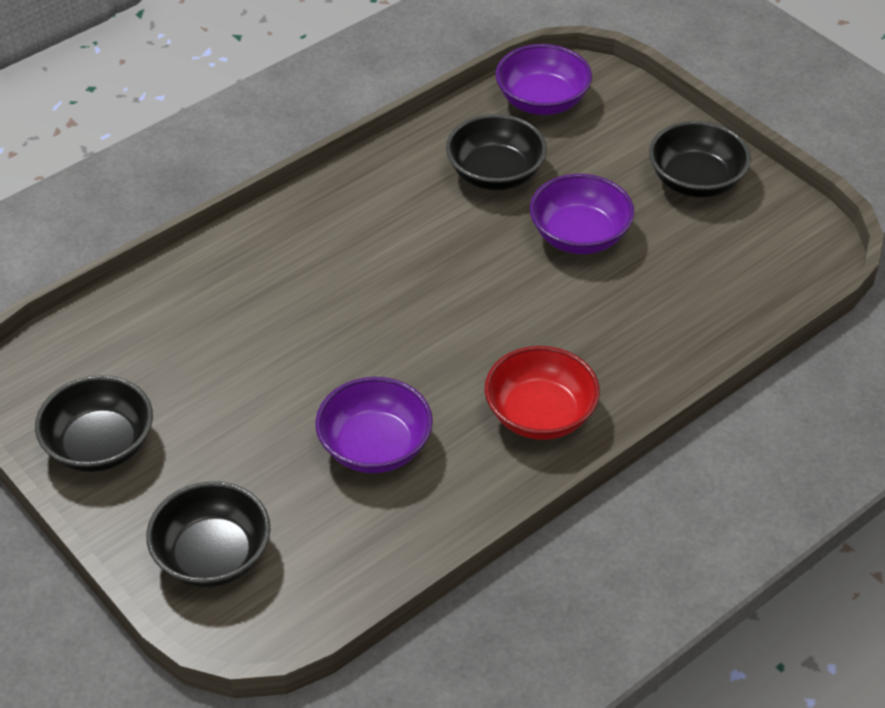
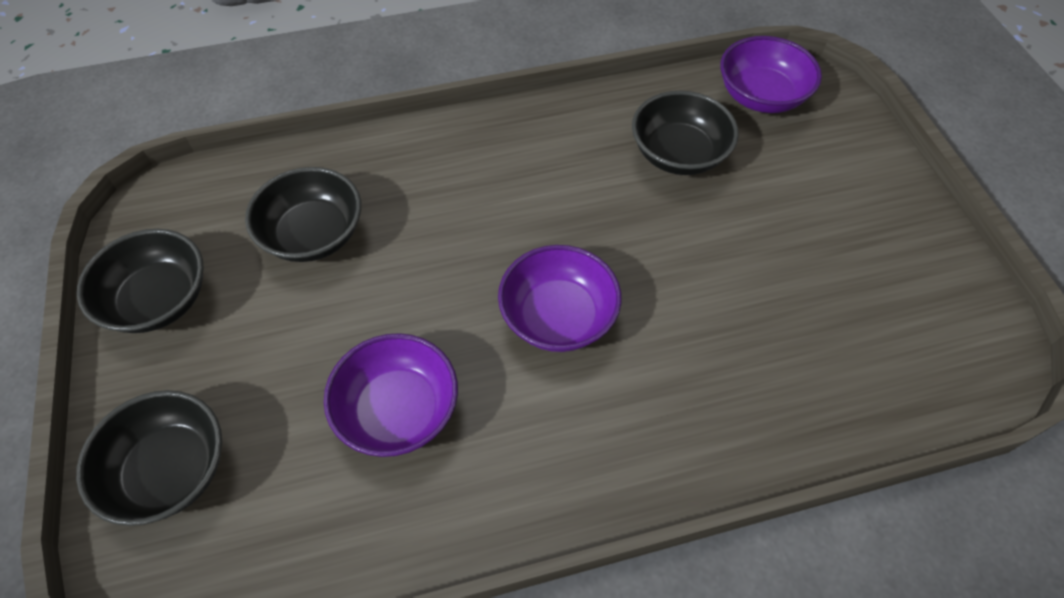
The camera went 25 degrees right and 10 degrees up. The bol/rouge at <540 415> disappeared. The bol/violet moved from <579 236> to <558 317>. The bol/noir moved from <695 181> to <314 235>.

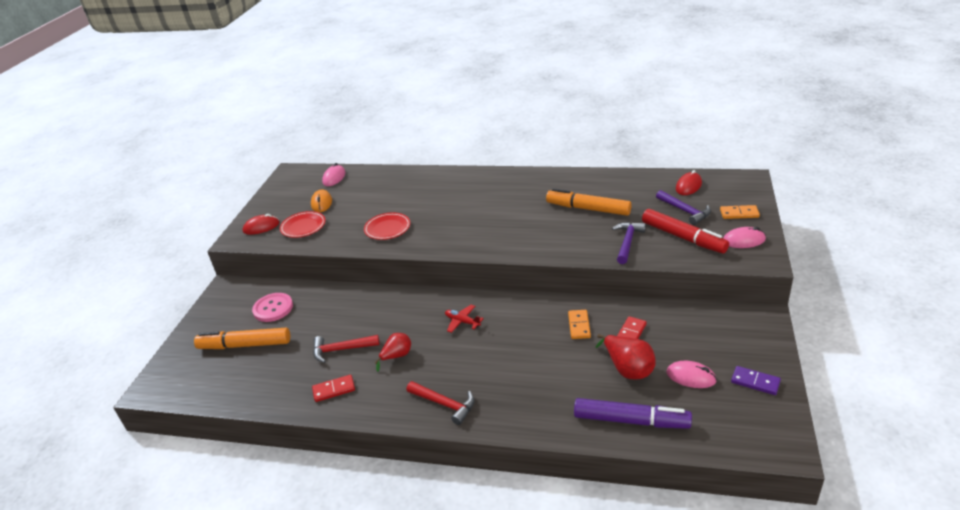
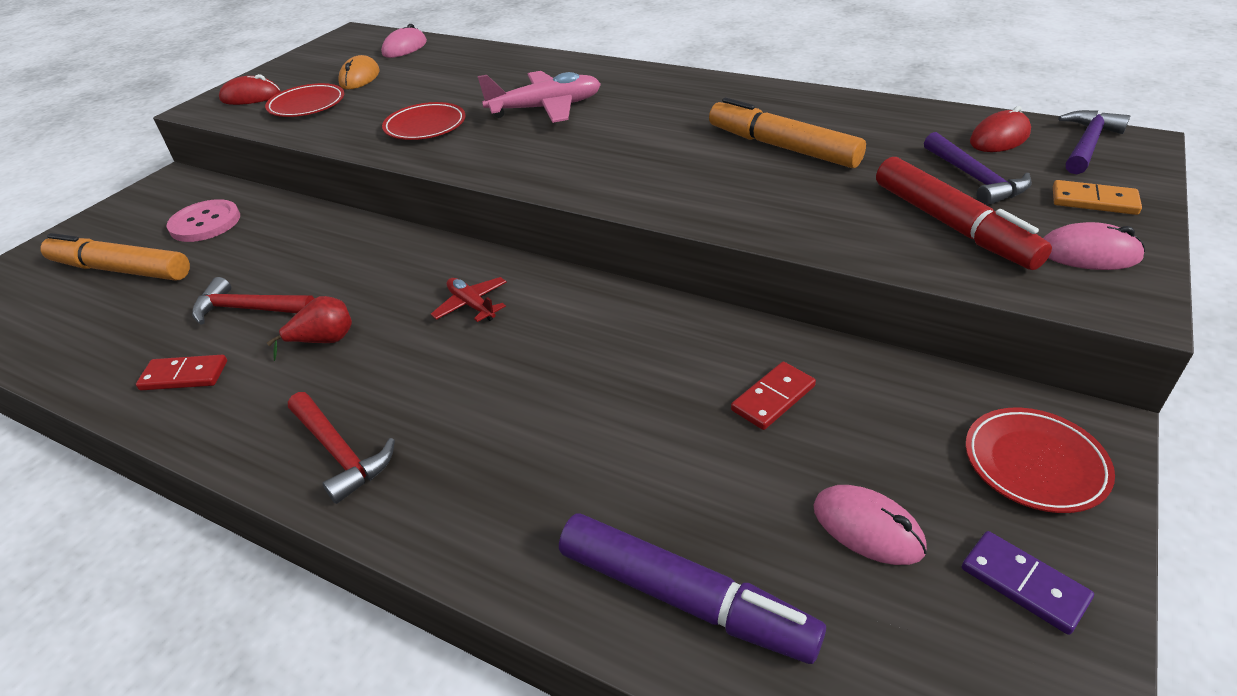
The camera went 15 degrees right and 5 degrees up. The domino/orange at <579 326> disappeared. The poire/rouge at <627 369> disappeared. The marteau/violet moved from <627 242> to <1087 144>. The avion/rose at <545 108> appeared. The assiette/rouge at <1034 464> appeared.

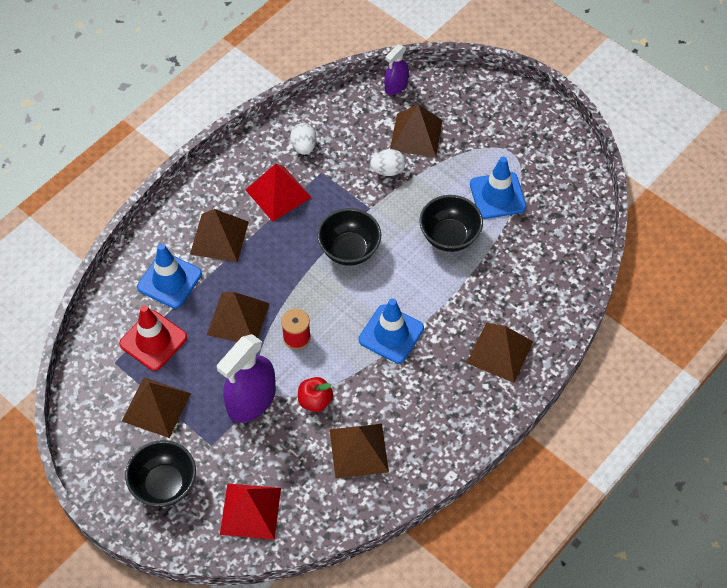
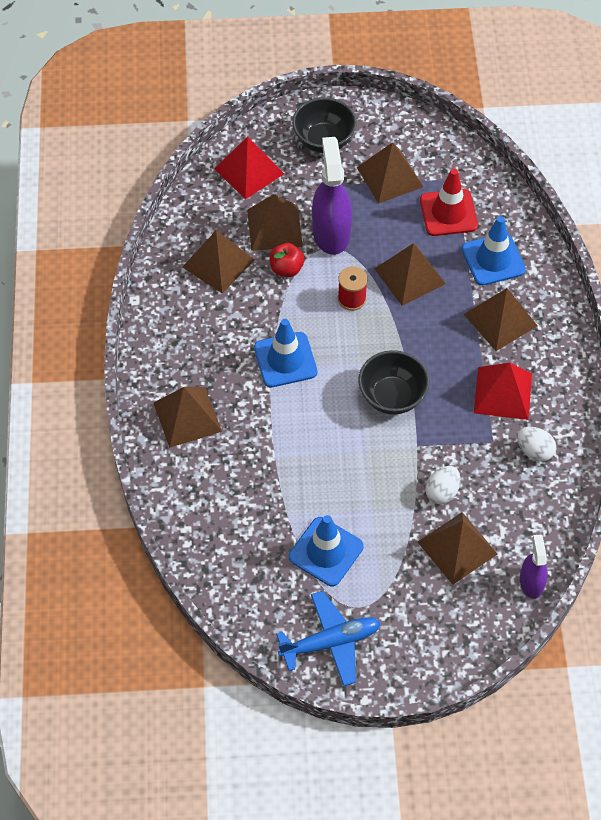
The camera went 135 degrees right and 0 degrees up. The bol/noir at <449 236> disappeared. The pyramide/marron at <274 228> appeared. The avion/bleu at <331 642> appeared.

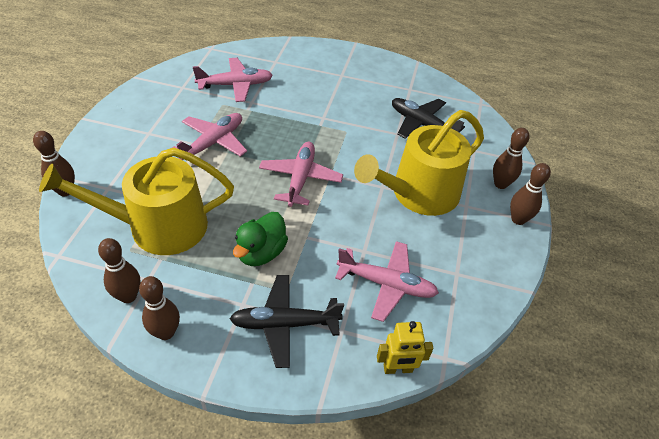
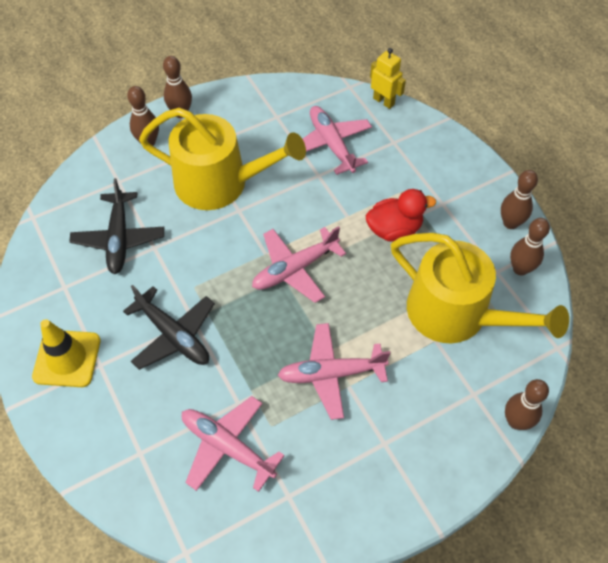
The camera went 130 degrees left and 10 degrees up. The avion/noir moved from <284 324> to <173 335>. The canard/vert at <261 253> became the canard/rouge at <394 229>. The cône de chantier/jaune at <67 358> appeared.

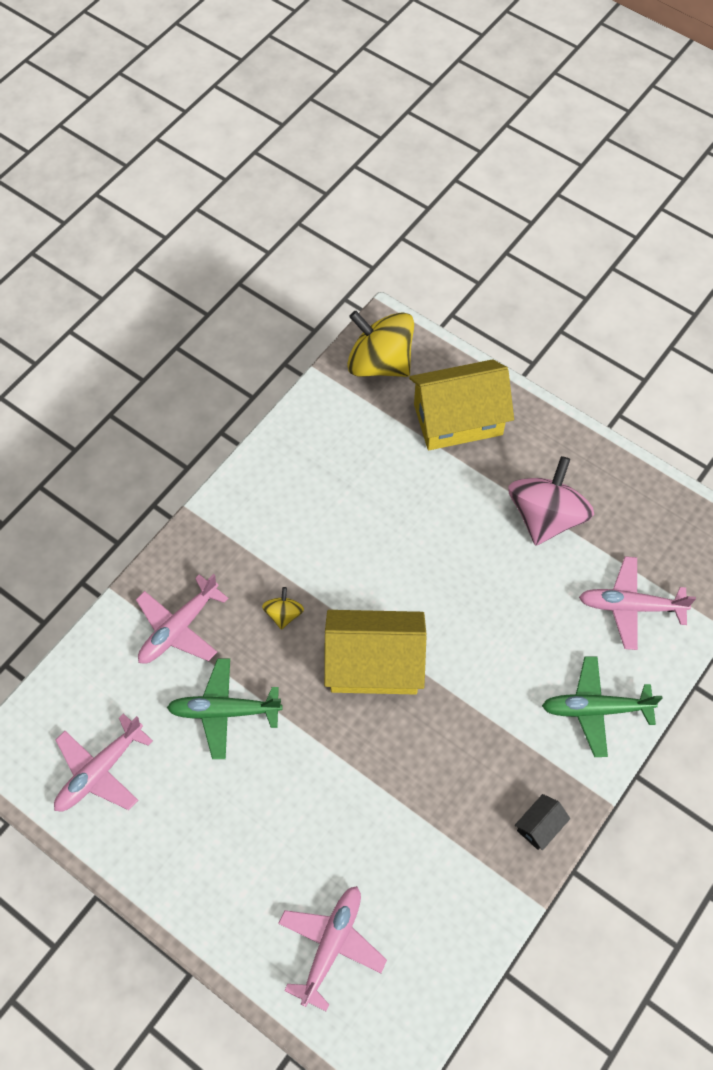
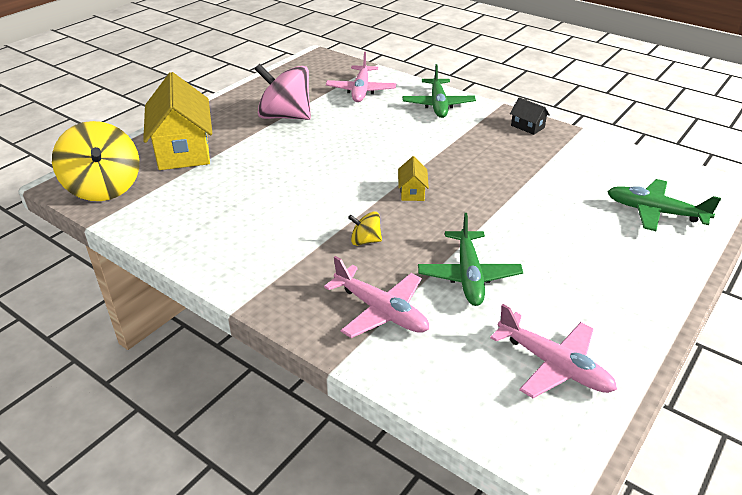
The camera went 90 degrees left and 25 degrees down. The avion/rose at <331 945> became the avion/vert at <655 212>. The maison/jaune at <374 664> changed to 0.43 times the size. The toupie/jaune at <380 363> turned 60 degrees counterclockwise.

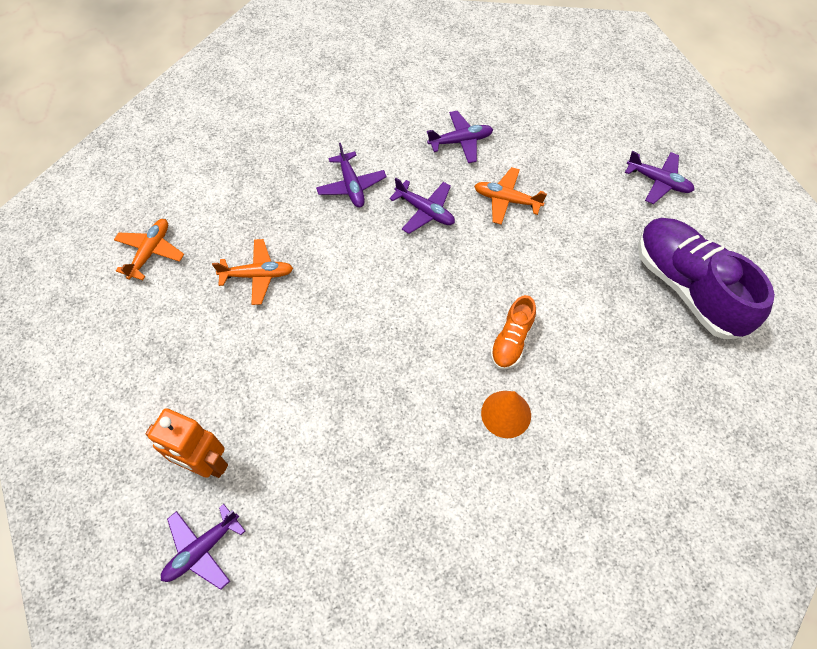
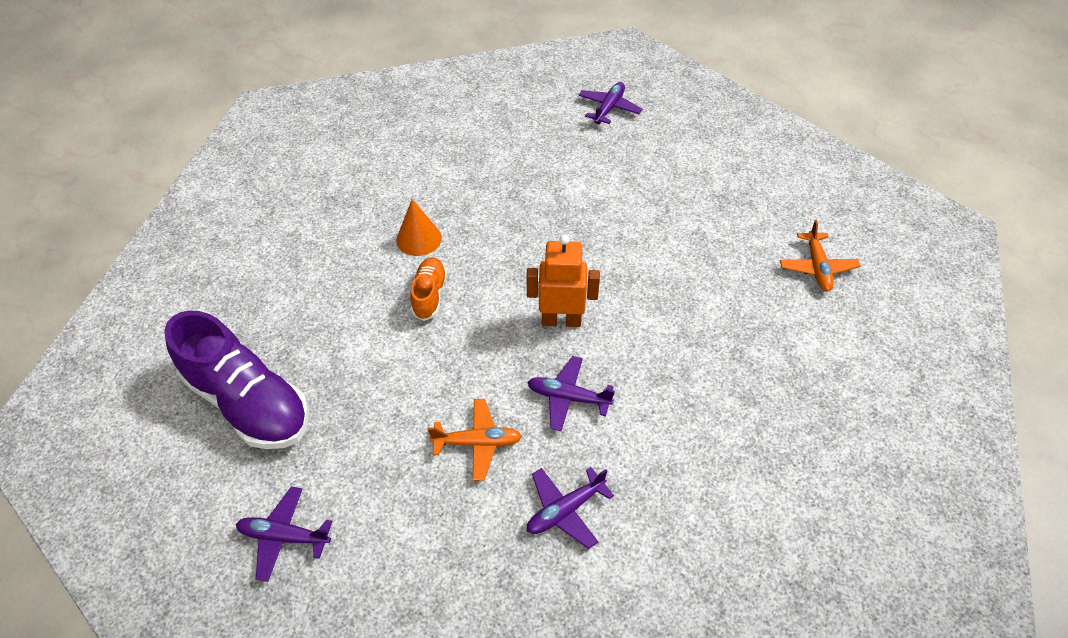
The camera went 160 degrees right and 10 degrees down. The robot/orange moved from <205 464> to <561 320>. The avion/orange at <257 275> disappeared. The avion/violet at <351 186> disappeared.

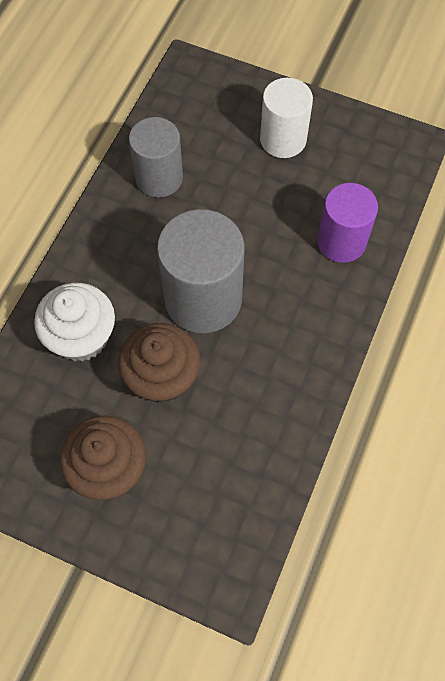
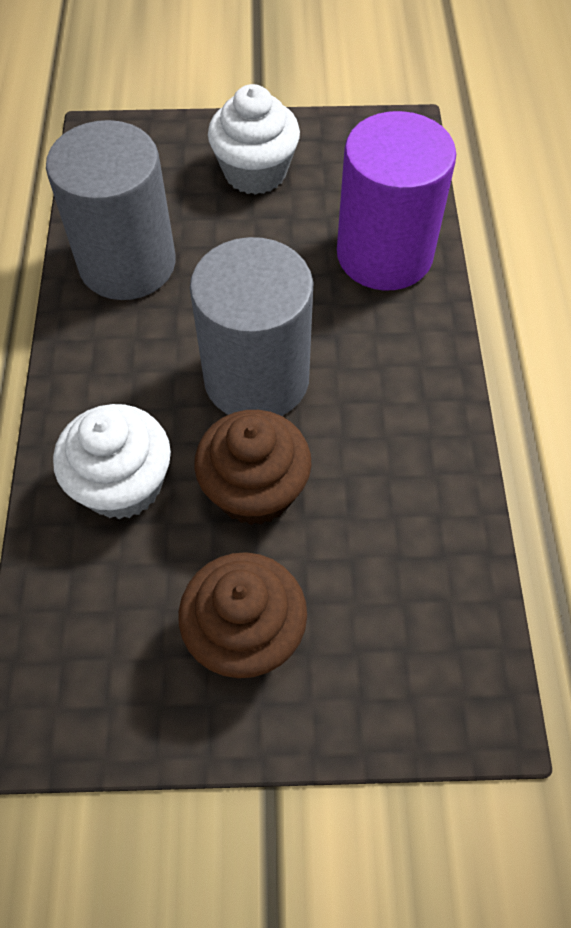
The camera went 25 degrees left and 5 degrees down. The cylindre/gris at <159 178> changed to 1.52 times the size. The cylindre/blanc at <283 139> was replaced by the muffin/blanc at <255 172>. The cylindre/violet at <341 241> changed to 1.52 times the size.

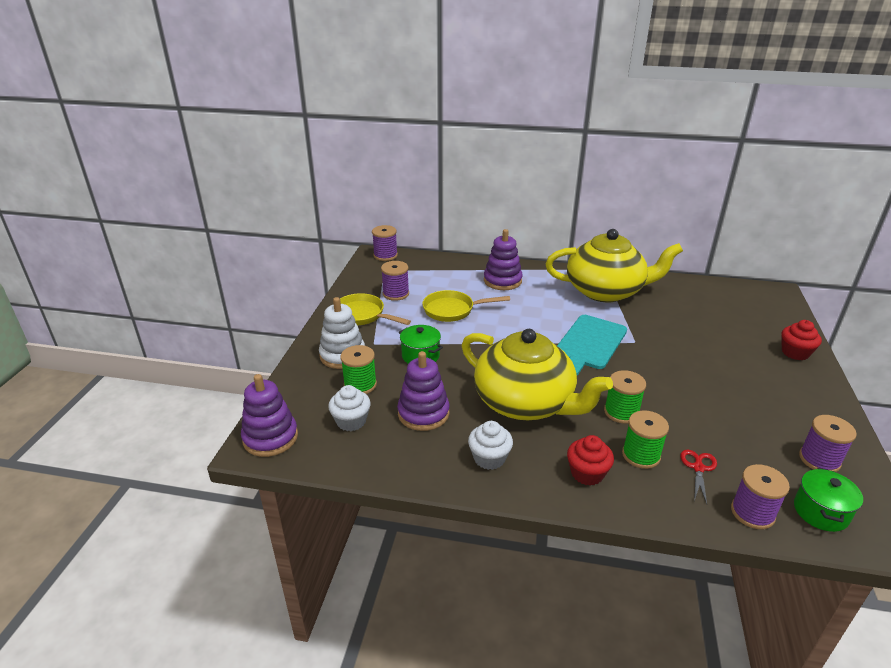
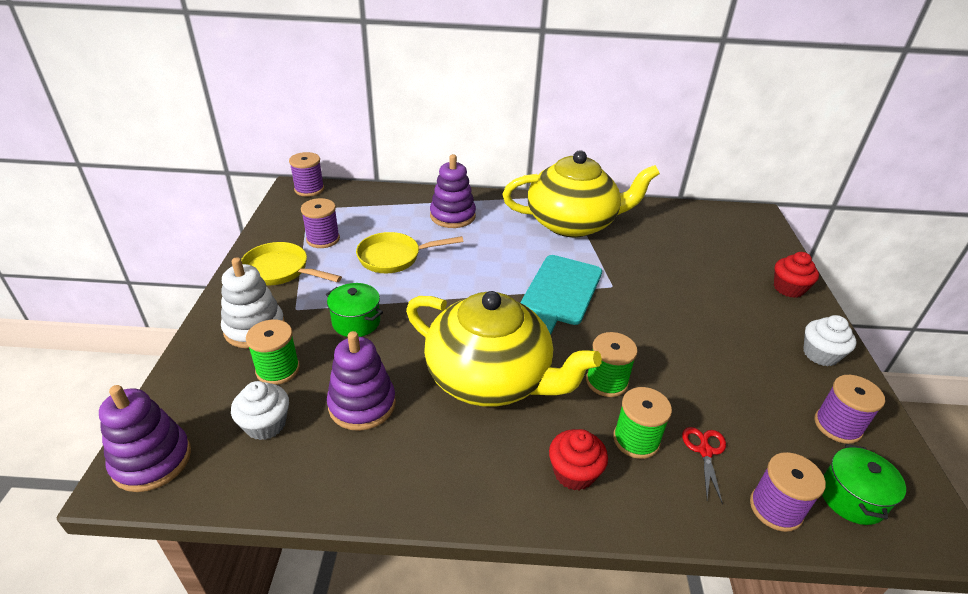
The camera went 10 degrees left and 5 degrees up. The muffin/blanc moved from <489 458> to <820 354>.

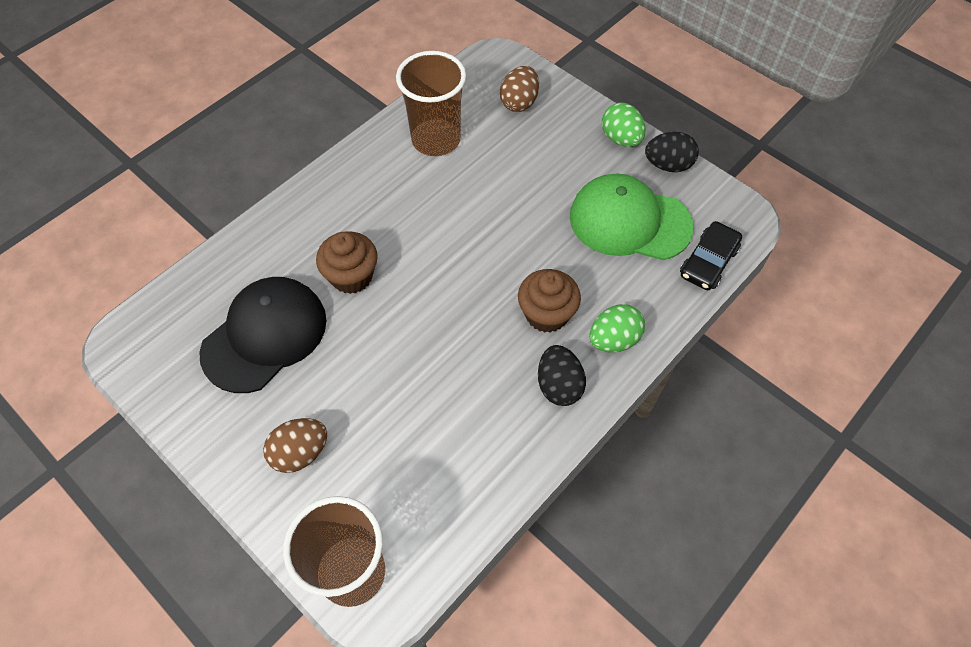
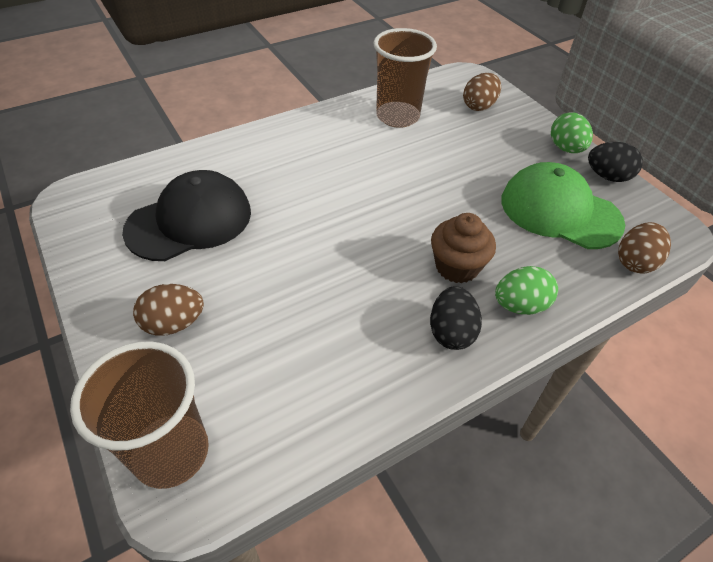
The camera went 15 degrees right and 10 degrees down. The muffin/marron at <352 276> disappeared. The voiture/noir at <708 262> was replaced by the œuf/marron at <635 262>.

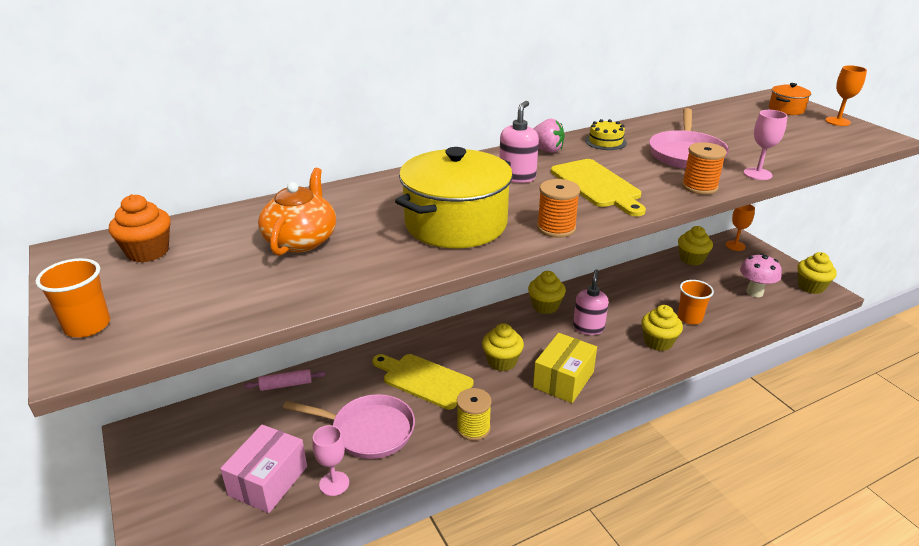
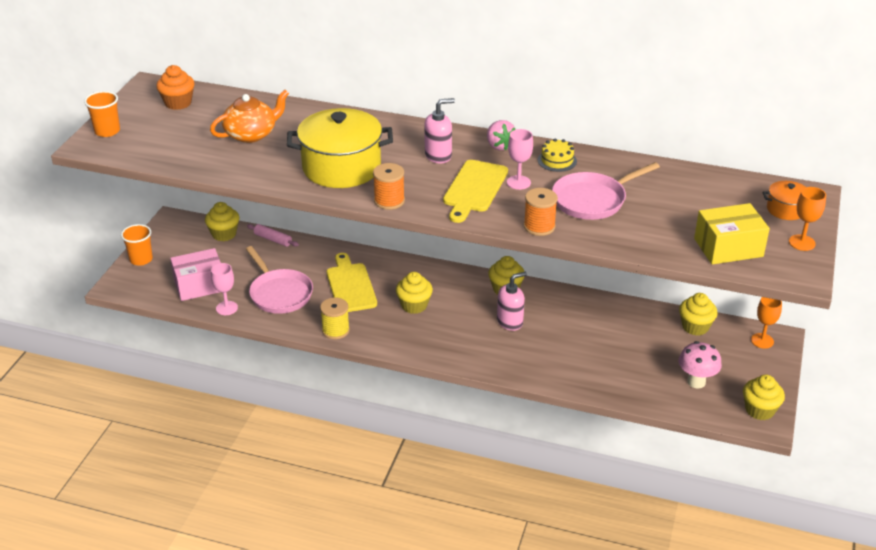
The camera went 45 degrees right and 5 degrees up. The boîte/jaune moved from <563 379> to <728 247>. The muffin/jaune moved from <658 342> to <224 234>. The gobelet/orange moved from <689 318> to <141 259>. The verre à pied/rose moved from <757 174> to <518 182>.

